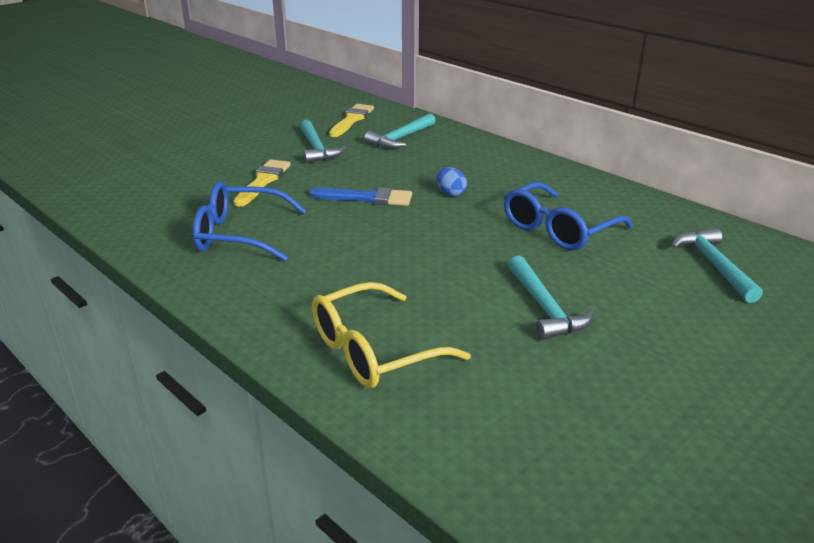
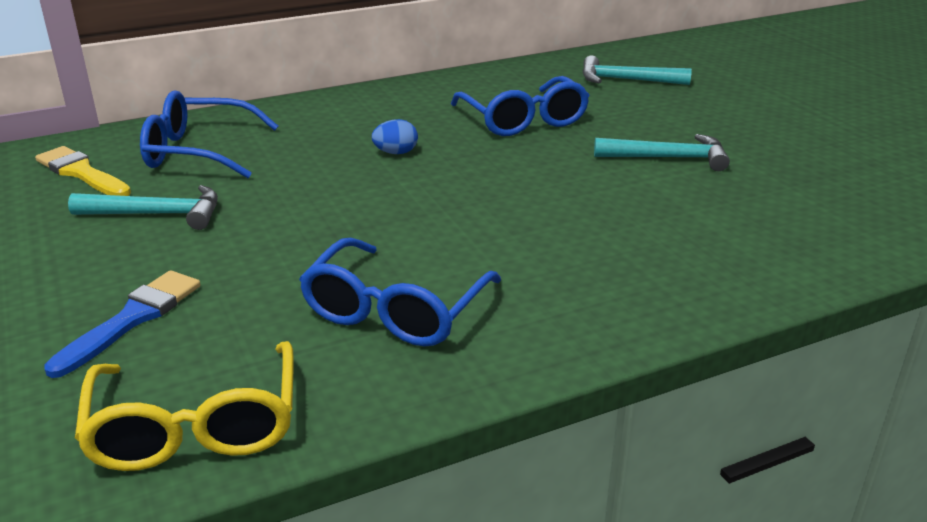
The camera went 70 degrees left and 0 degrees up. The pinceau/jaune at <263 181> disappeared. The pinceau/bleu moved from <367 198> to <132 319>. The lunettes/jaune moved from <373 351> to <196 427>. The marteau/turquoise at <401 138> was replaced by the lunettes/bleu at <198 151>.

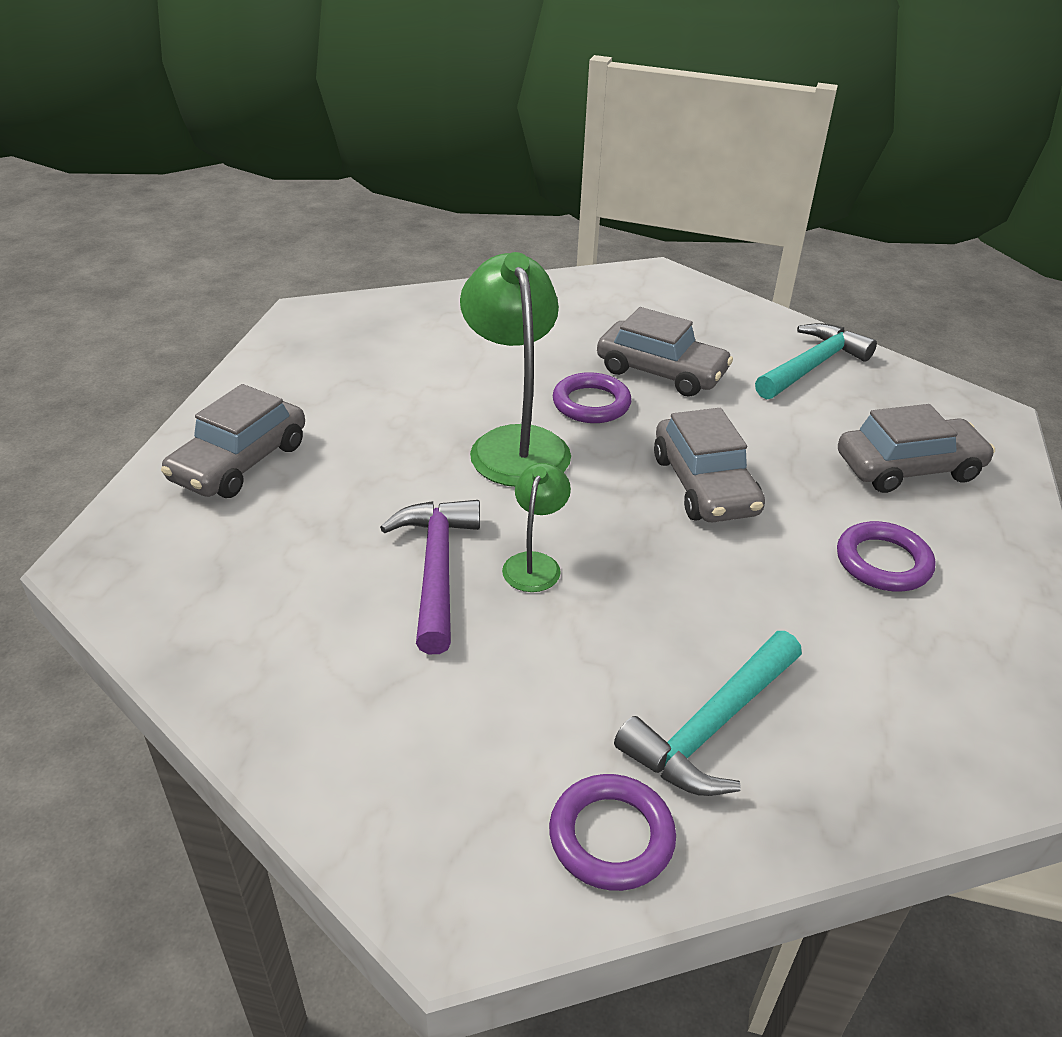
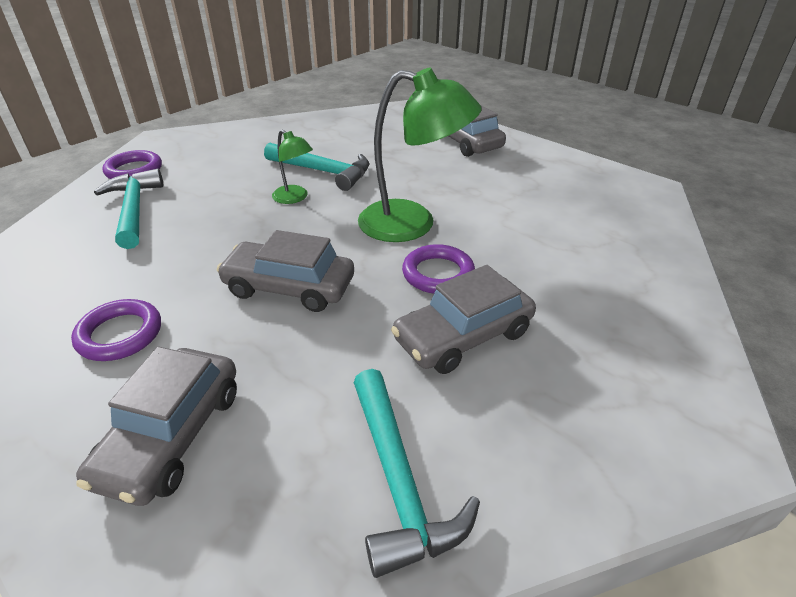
The camera went 120 degrees right and 0 degrees up. The marteau/violet at <436 569> became the marteau/turquoise at <323 171>.

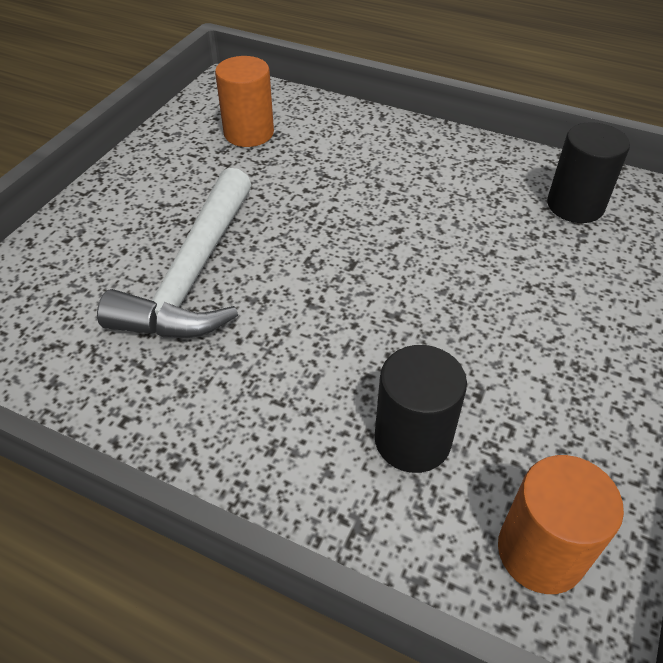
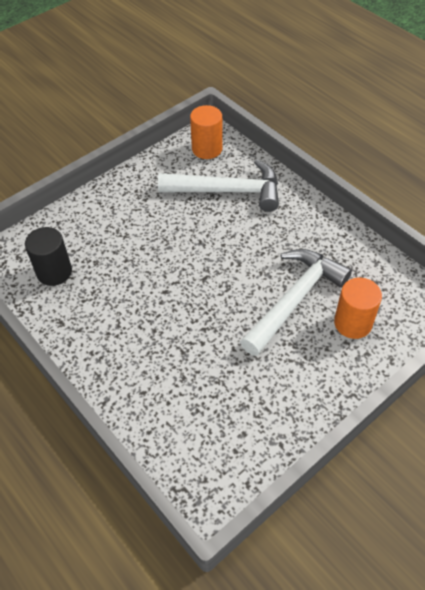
The camera went 155 degrees left and 5 degrees up. The cylindre/orange moved from <249 133> to <353 323>. The cylindre/noir at <412 440> was replaced by the marteau/blanc at <227 191>.

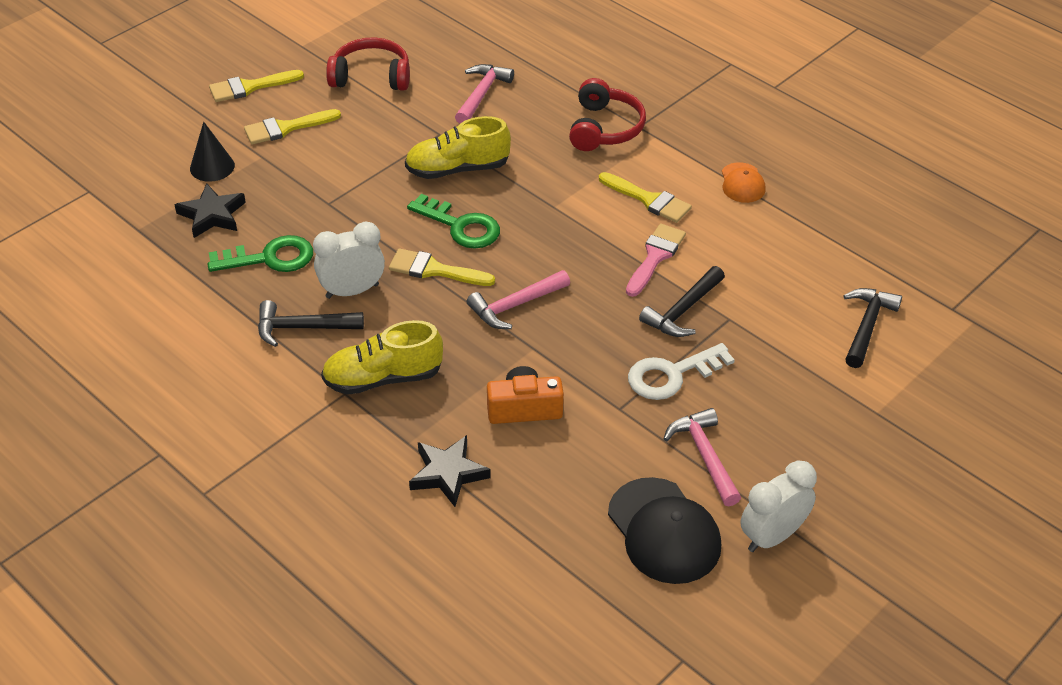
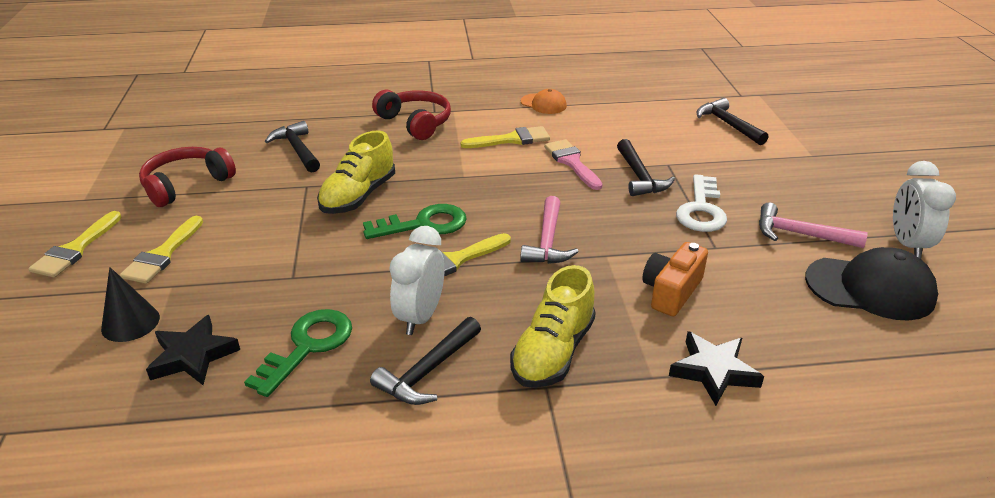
The camera went 50 degrees left and 10 degrees down. The marteau/rose at <482 94> became the marteau/noir at <297 149>.

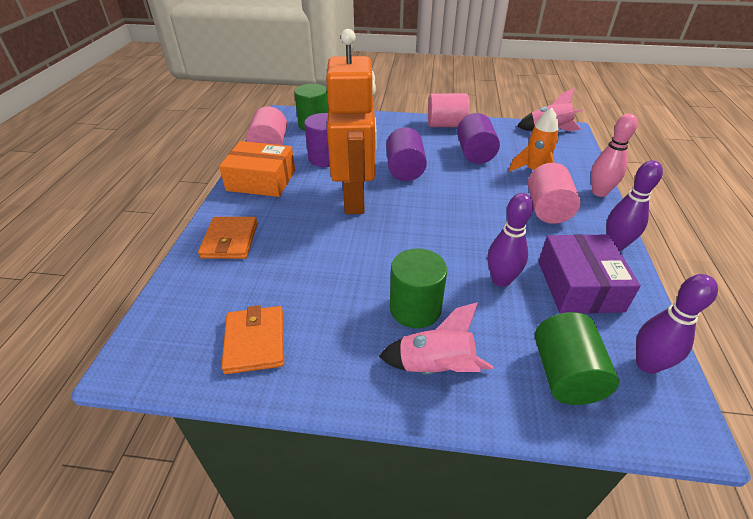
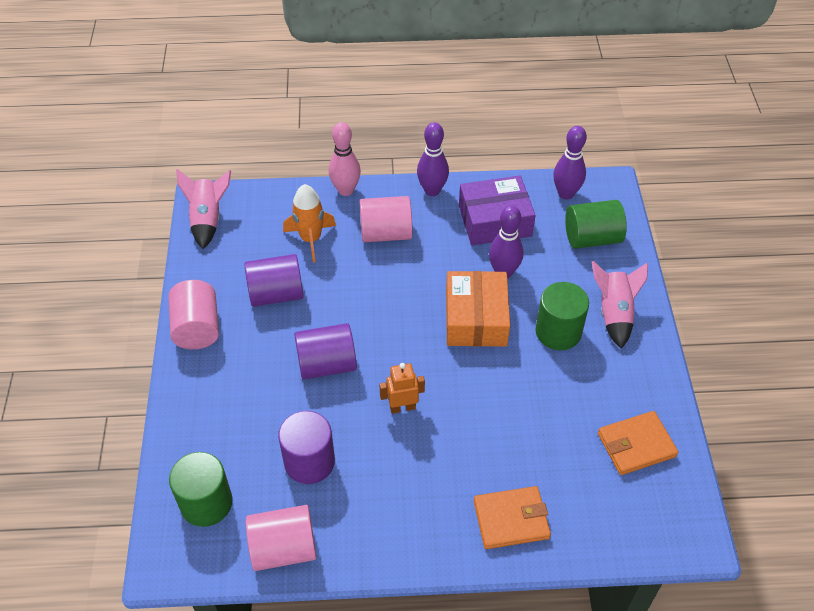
The camera went 100 degrees left and 10 degrees up. The boîte/orange moved from <261 180> to <476 319>. The robot/orange at <355 199> changed to 0.40 times the size.

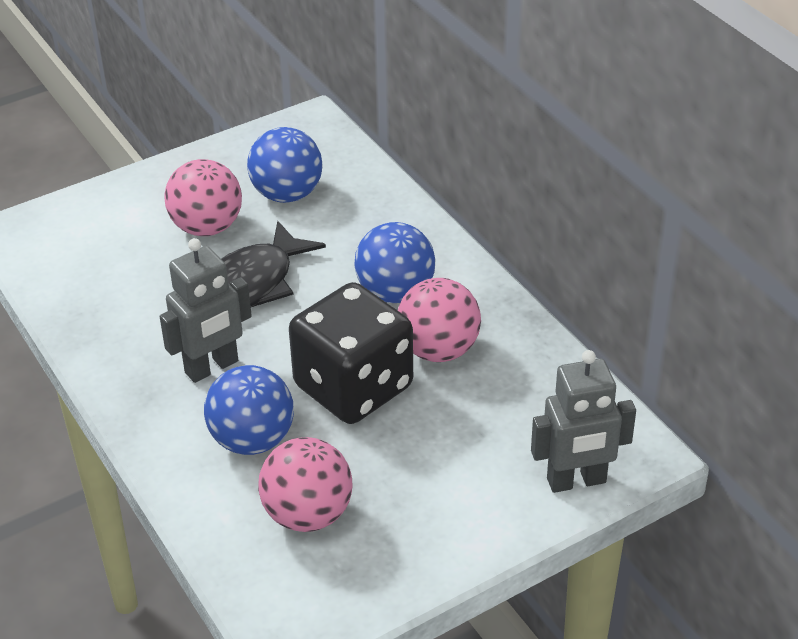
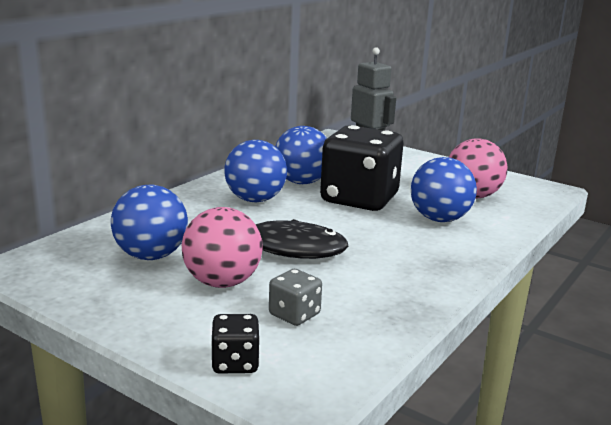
The camera went 115 degrees left and 20 degrees down. The robot/gris at <212 367> disappeared. The balle/rose at <438 350> became the balle/bleu at <301 182>. The dé/noir at <235 363> appeared. The dé/gris at <294 314> appeared.

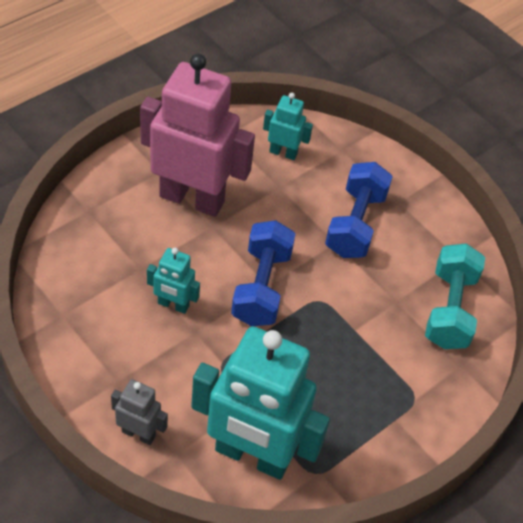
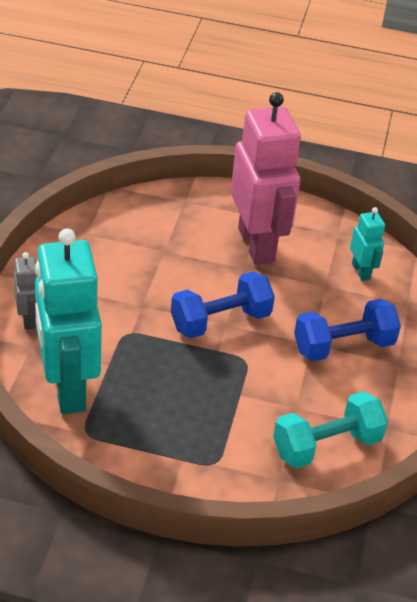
The camera went 55 degrees right and 10 degrees down. The robot/turquoise at <173 305> disappeared.

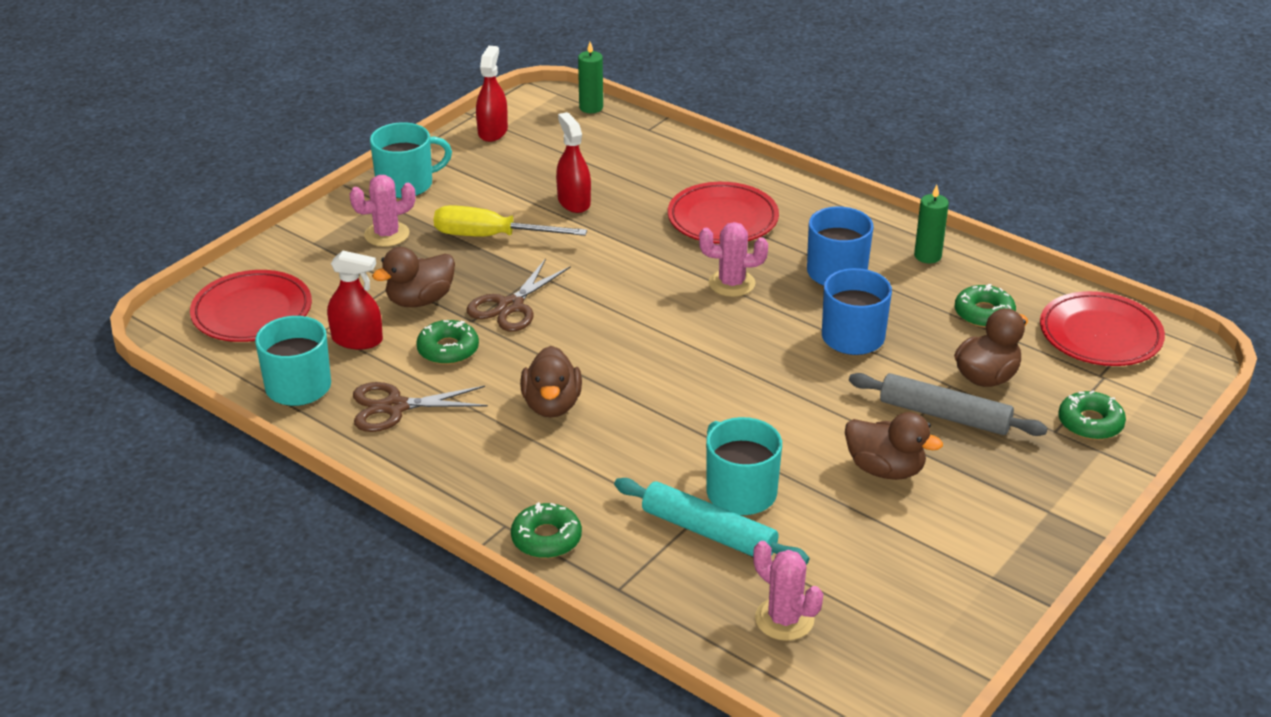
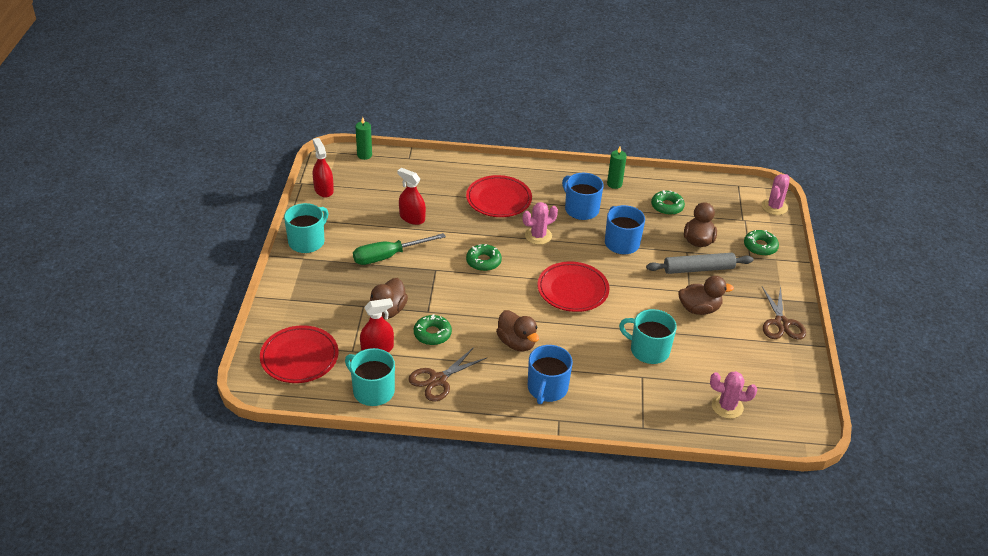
The camera went 35 degrees left and 5 degrees up. The cactus/rose moved from <387 234> to <774 207>. The tournevis/jaune at <491 236> became the tournevis/vert at <388 256>. The ciseaux/marron moved from <510 306> to <781 323>. The beignet/vert moved from <546 538> to <483 261>. The rouleau à pâtisserie/turquoise at <709 532> disappeared. The assiette/rouge moved from <1100 335> to <572 290>. The tasse/bleu at <547 388> appeared.

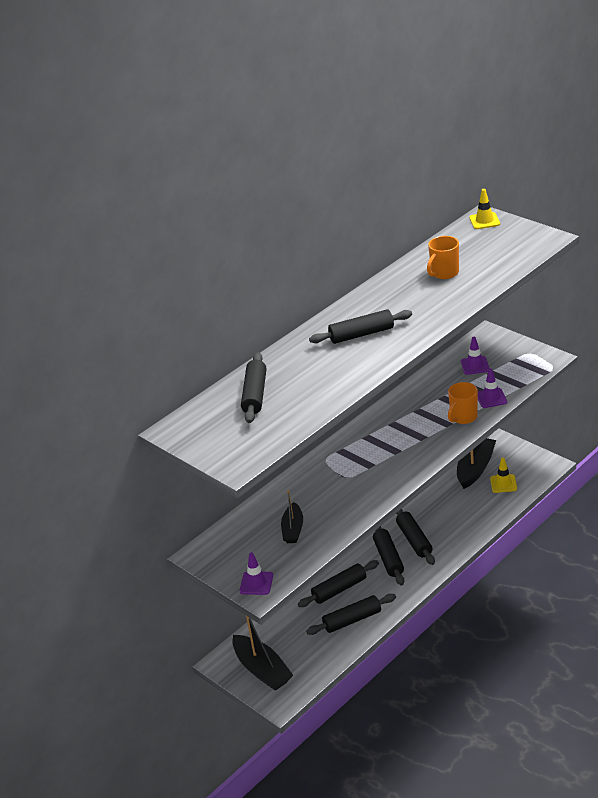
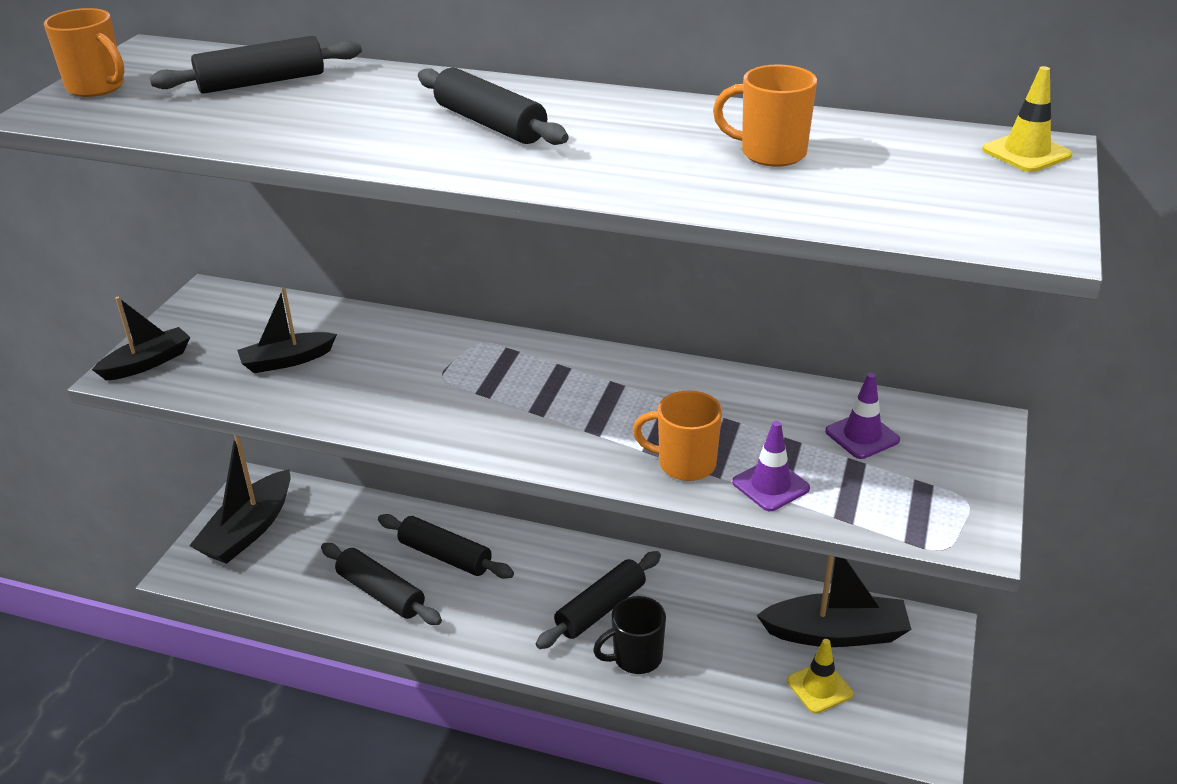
The camera went 60 degrees right and 0 degrees up. The cône de chantier/violet at <256 583> was replaced by the bateau/noir at <147 363>. The rouleau à pâtisserie/noir at <388 558> disappeared. The tasse/orange at <97 87> appeared. The tasse/noir at <636 657> appeared.

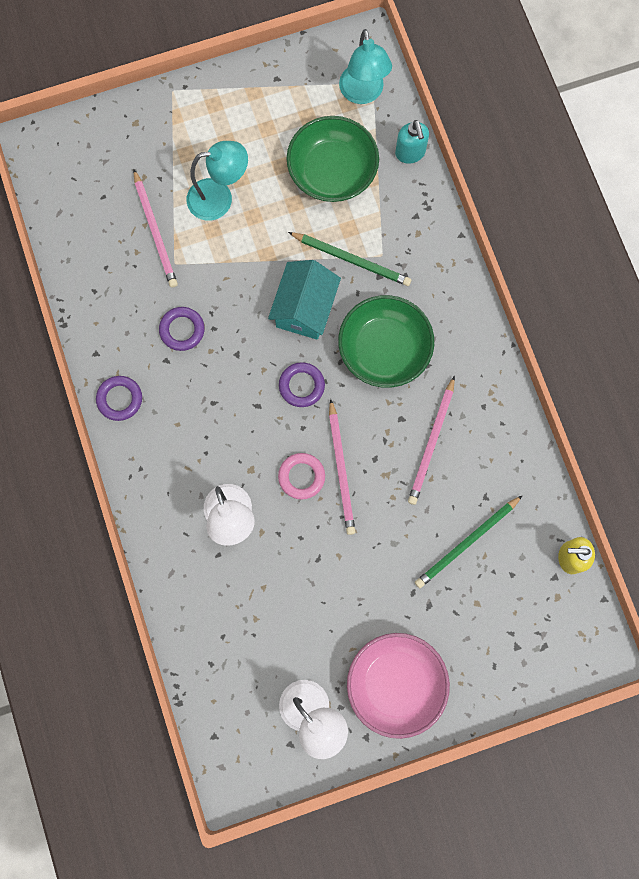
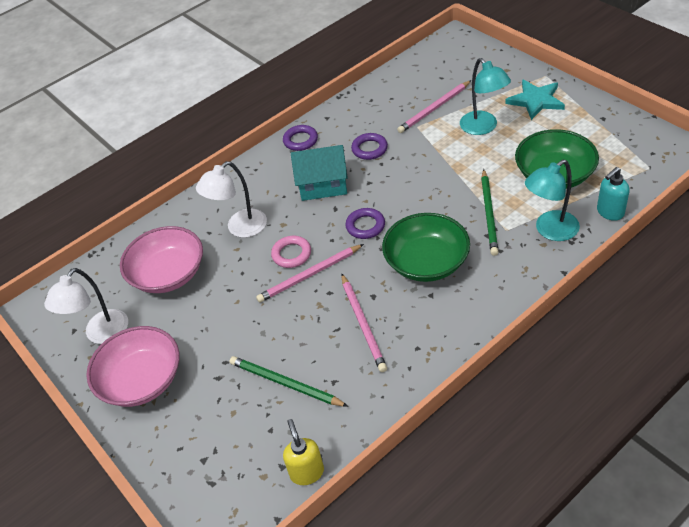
The camera went 75 degrees right and 30 degrees down. The maison/turquoise moved from <305 308> to <323 185>. The lampe/turquoise moved from <363 93> to <550 230>. The crayon/rose at <431 443> turned 105 degrees counterclockwise. The bol/rose at <168 274> appeared. The étoile/turquoise at <535 101> appeared.

